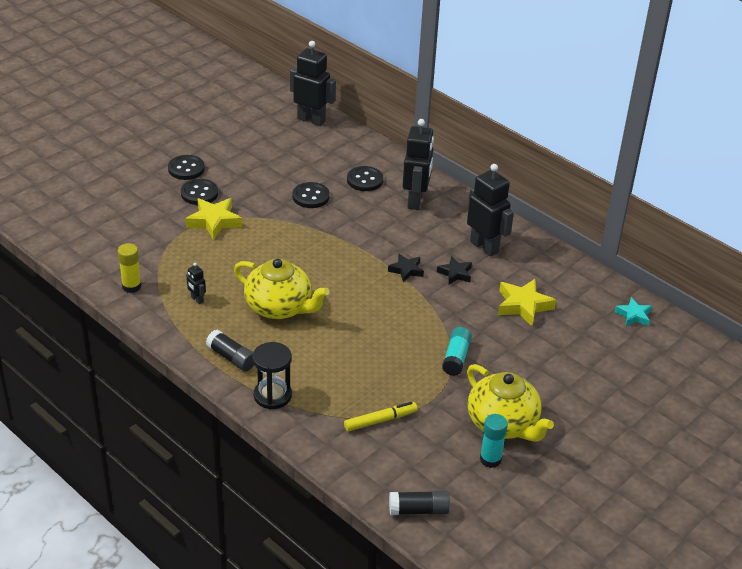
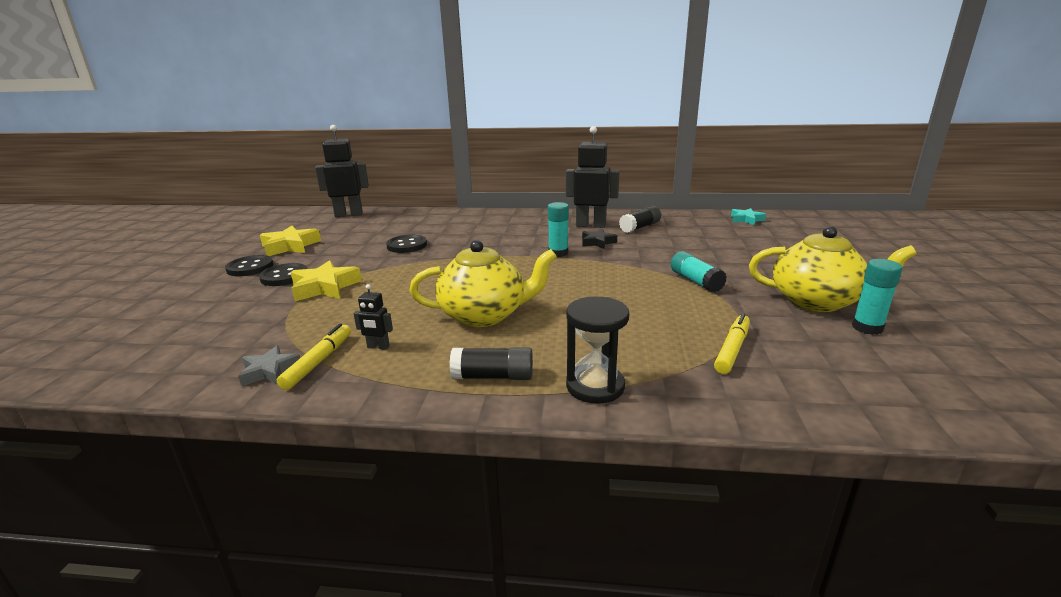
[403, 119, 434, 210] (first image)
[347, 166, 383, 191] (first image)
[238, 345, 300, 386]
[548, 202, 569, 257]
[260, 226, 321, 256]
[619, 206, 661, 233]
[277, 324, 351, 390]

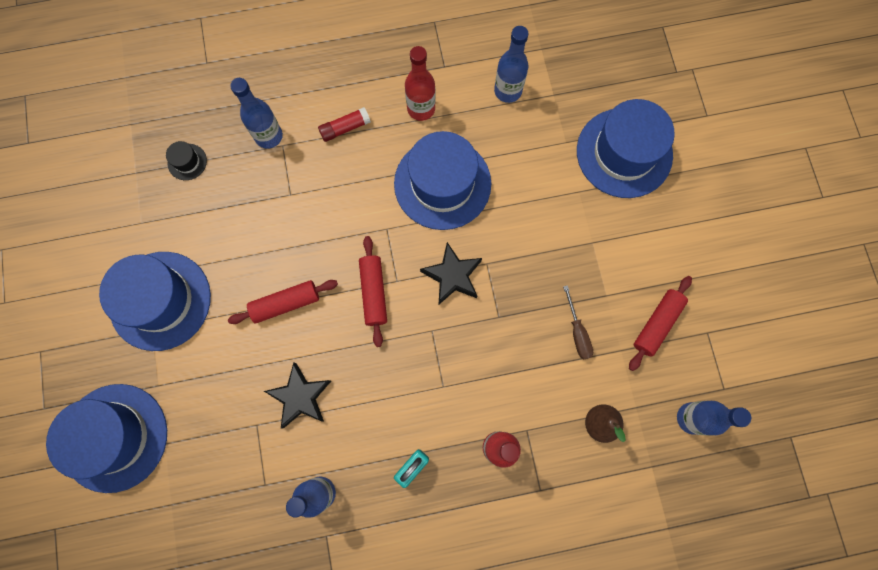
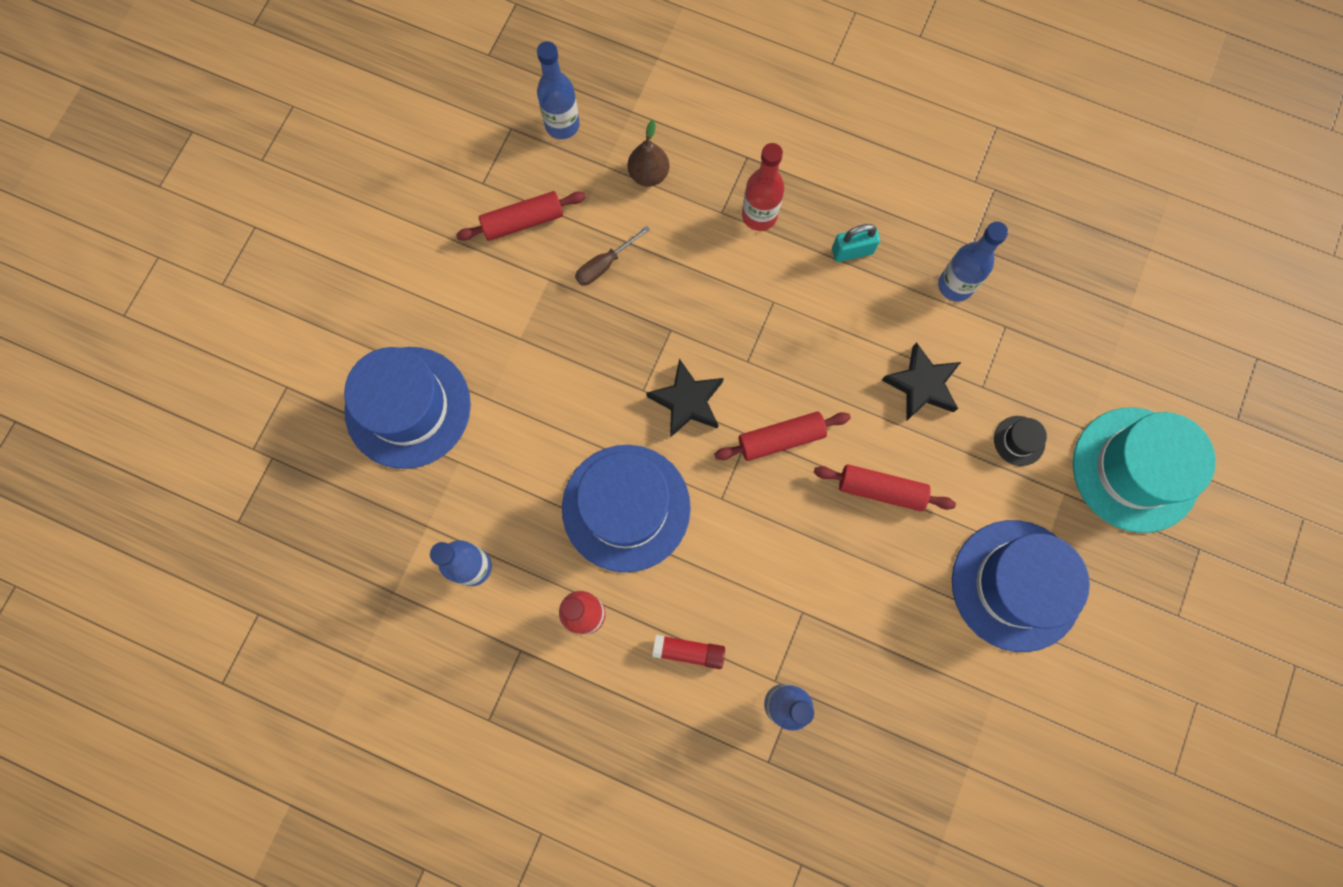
[994, 416, 1047, 466]
[714, 412, 851, 461]
[575, 226, 650, 286]
[1073, 407, 1216, 533]

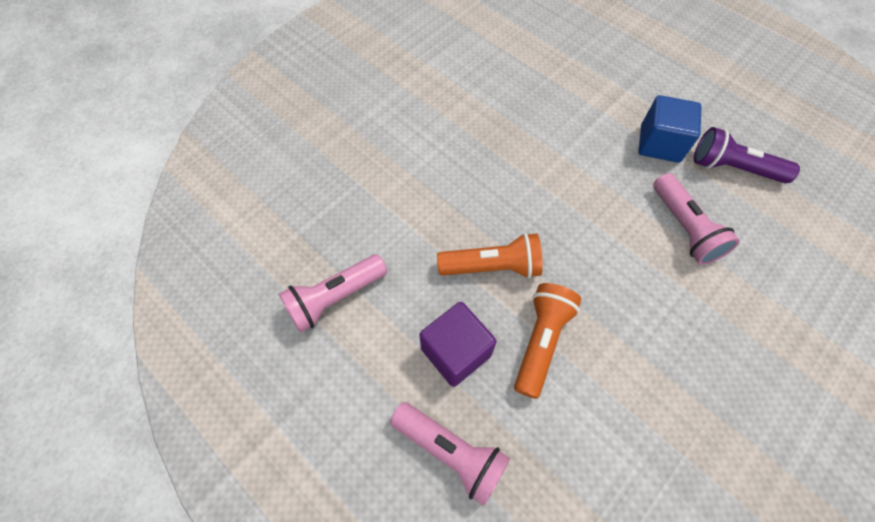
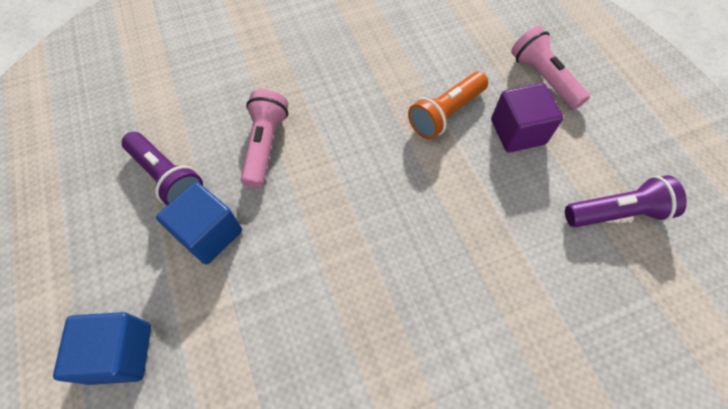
[437, 233, 543, 278] (first image)
[565, 175, 687, 227]
[53, 312, 151, 385]

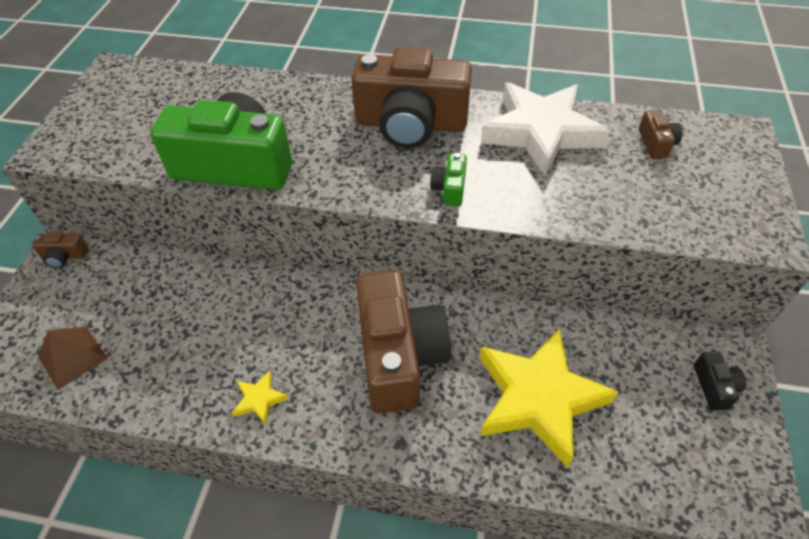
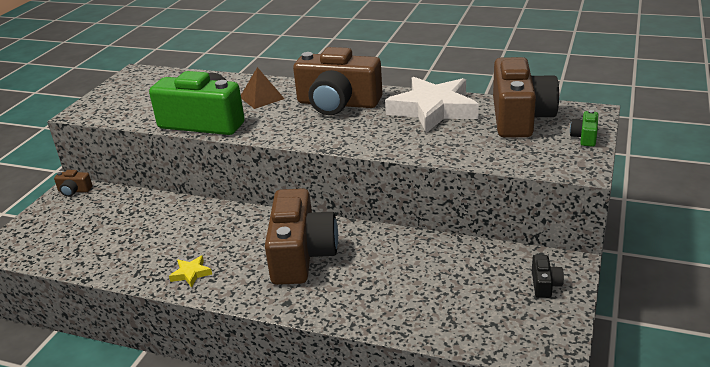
[493, 57, 559, 137]
[570, 110, 598, 147]
[241, 67, 285, 109]
[480, 329, 618, 468] (first image)

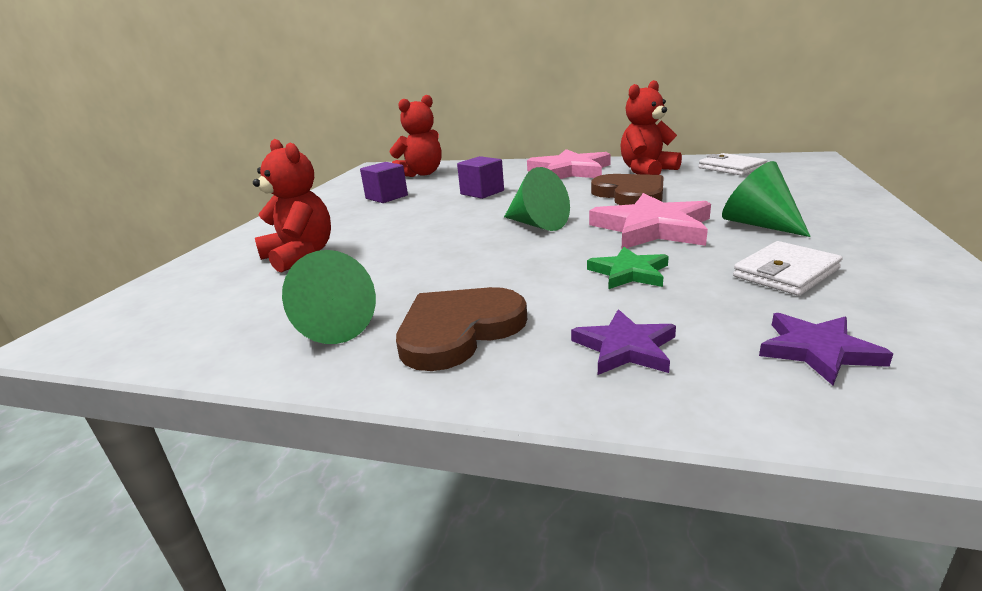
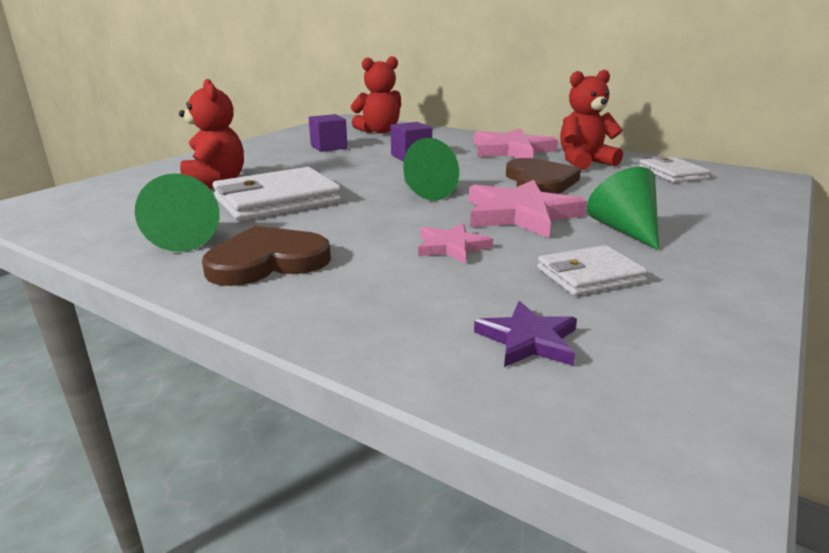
[418, 223, 493, 264]
[571, 309, 676, 375] (first image)
[213, 167, 342, 221]

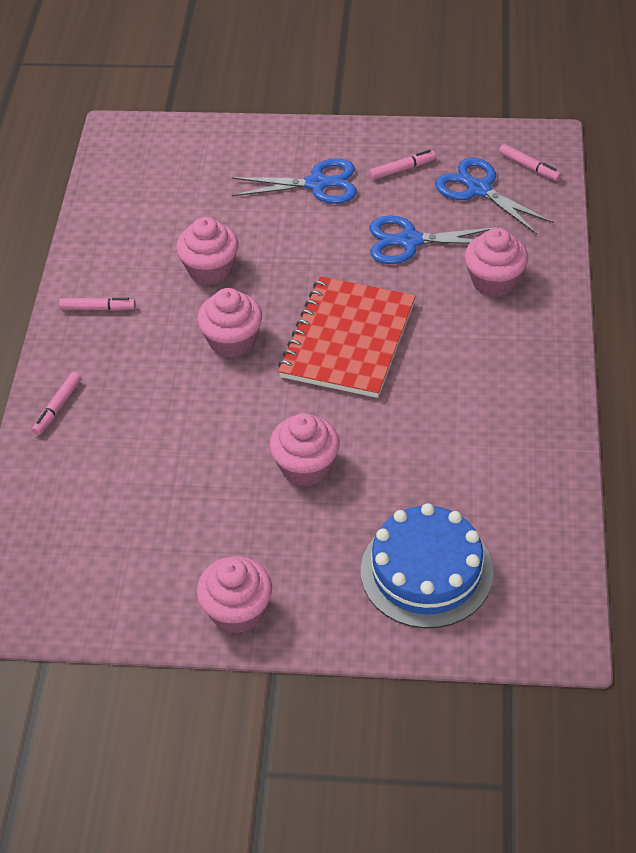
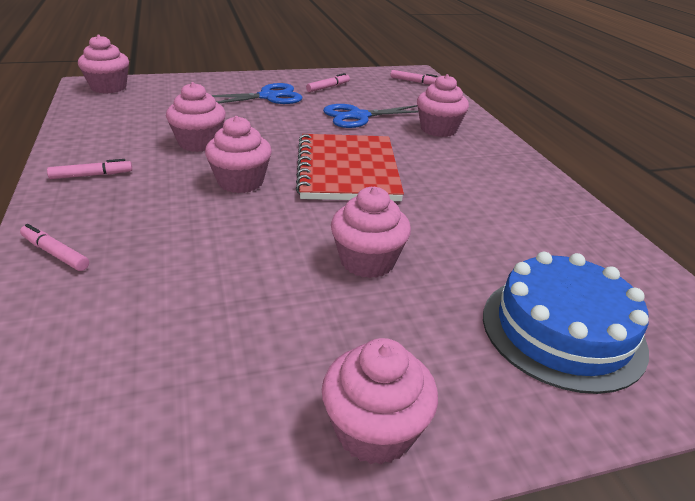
[435, 158, 553, 234] (first image)
[20, 224, 89, 271]
[78, 34, 129, 94]

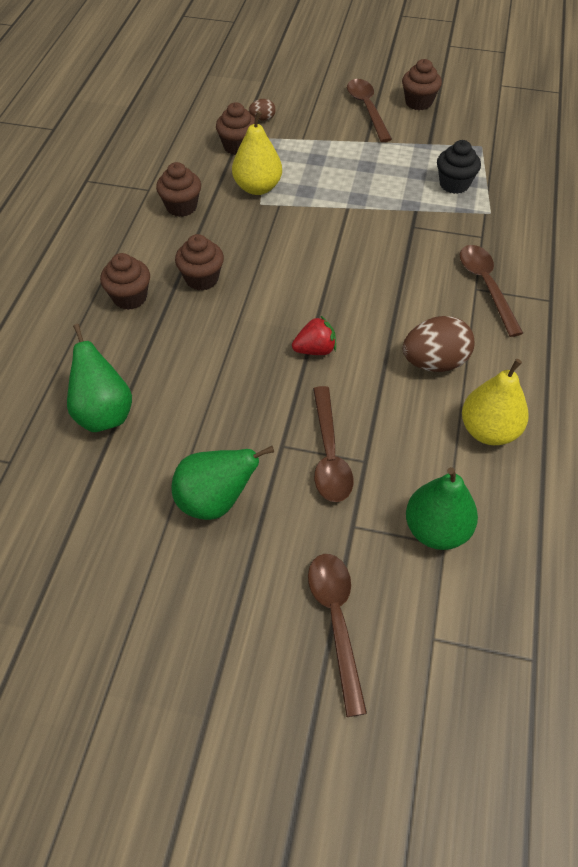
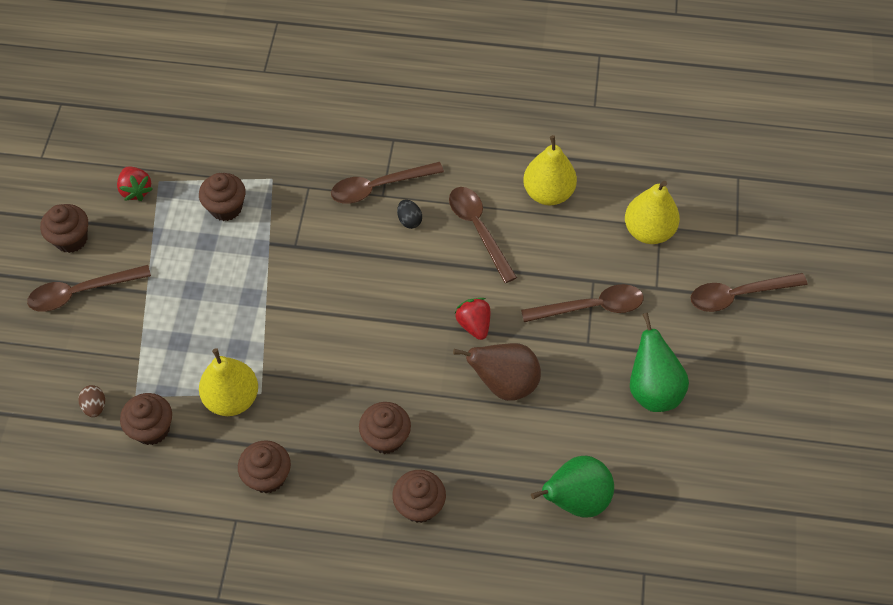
[199, 173, 246, 221]
[449, 187, 517, 283]
[625, 181, 680, 244]
[117, 167, 153, 201]
[397, 199, 422, 229]
[453, 343, 541, 401]

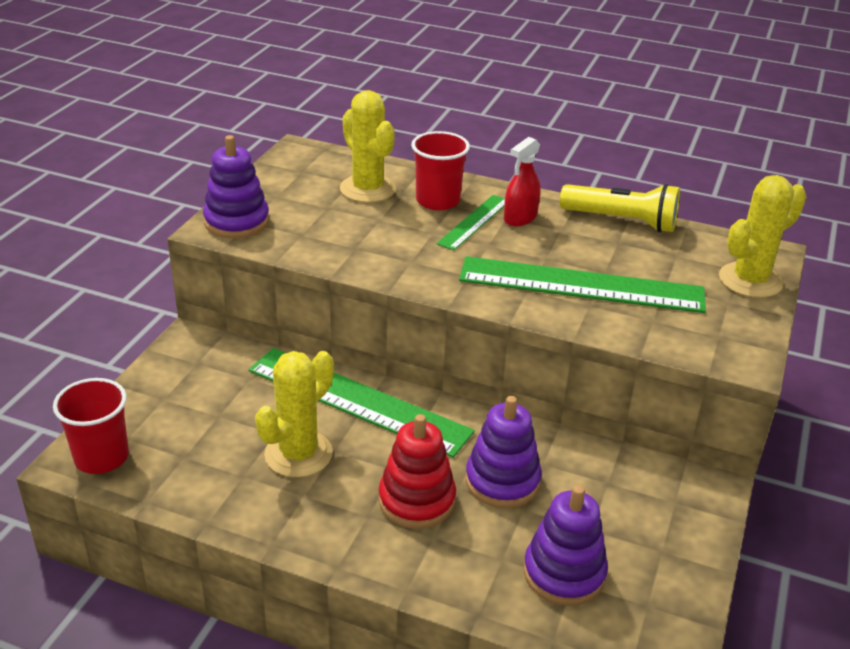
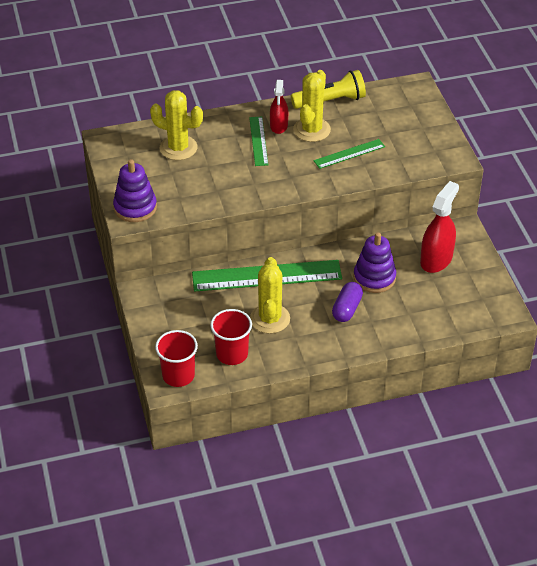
[210, 309, 252, 365]
[293, 70, 331, 142]
[313, 139, 385, 169]
[332, 282, 363, 322]
[524, 485, 608, 606] (first image)
[420, 181, 459, 273]

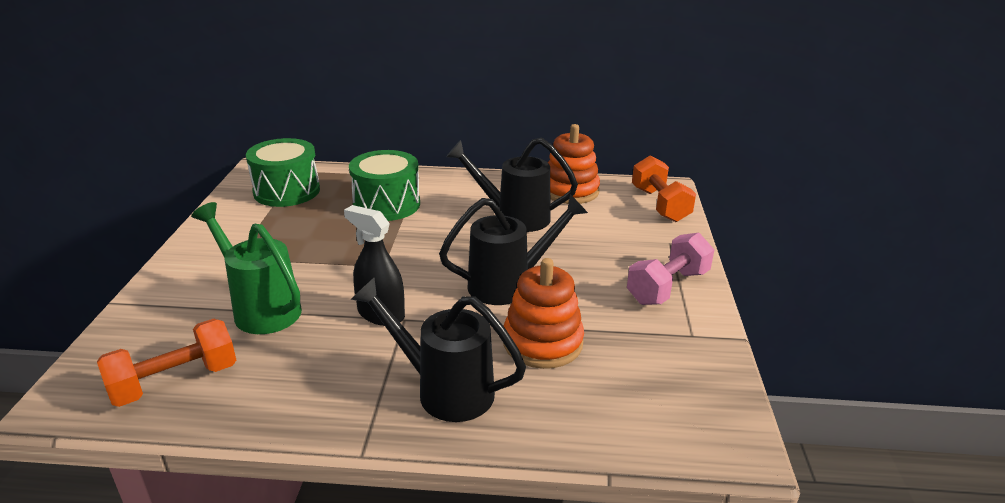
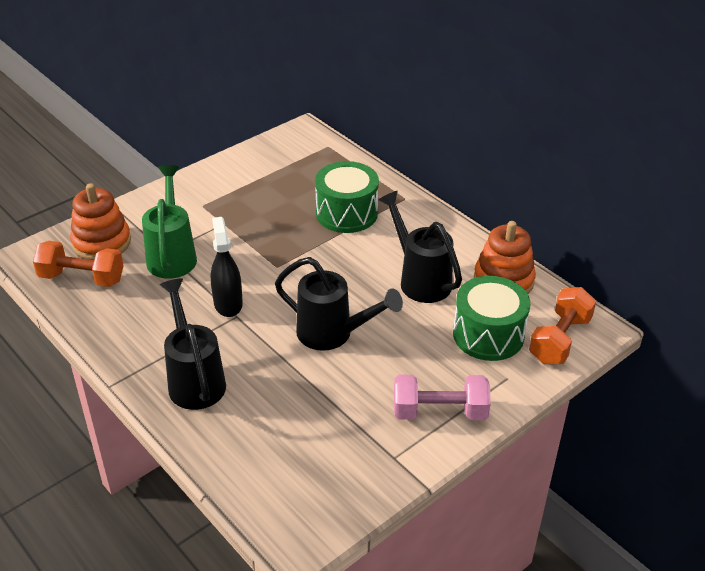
[453, 276, 530, 361]
[70, 183, 131, 260]

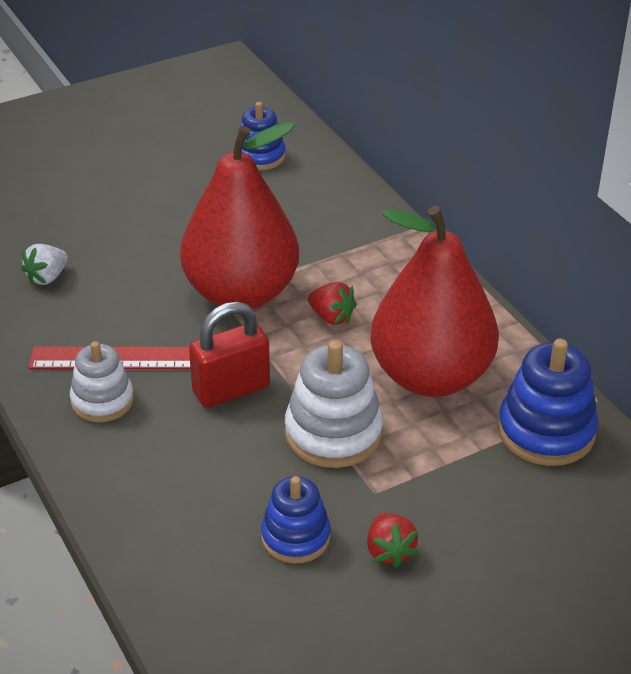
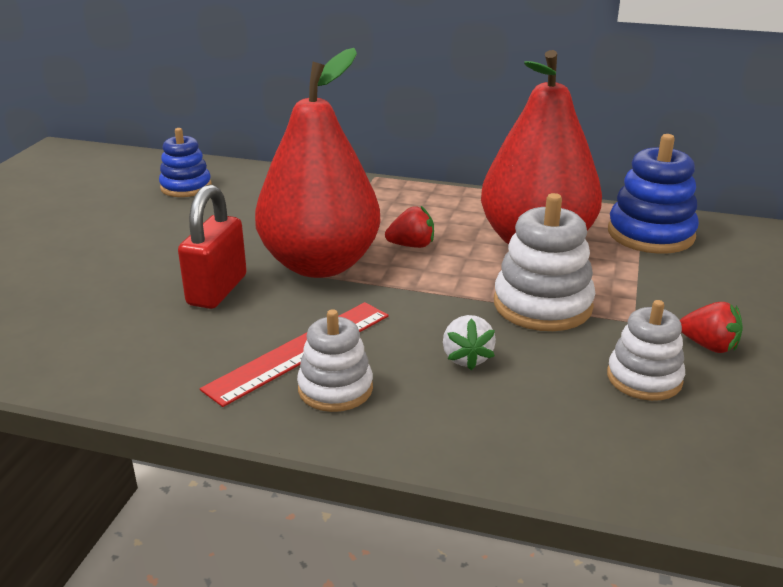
[443, 315, 496, 370]
[178, 184, 247, 309]
[607, 300, 685, 401]

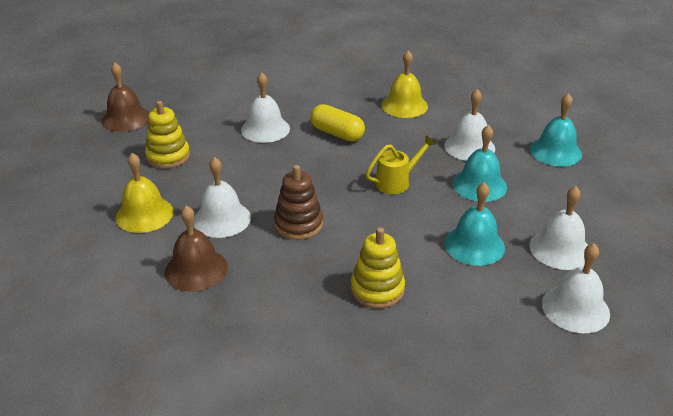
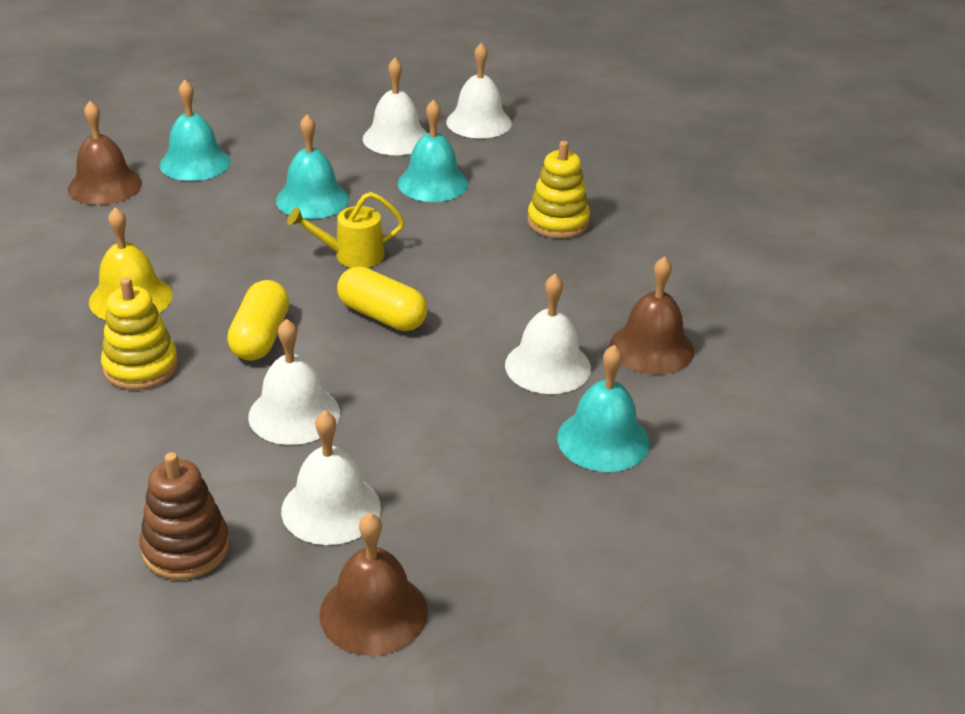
[281, 411, 381, 545]
[101, 277, 178, 390]
[287, 192, 405, 268]
[557, 345, 650, 472]
[139, 452, 230, 580]
[68, 101, 142, 205]
[337, 267, 428, 331]

